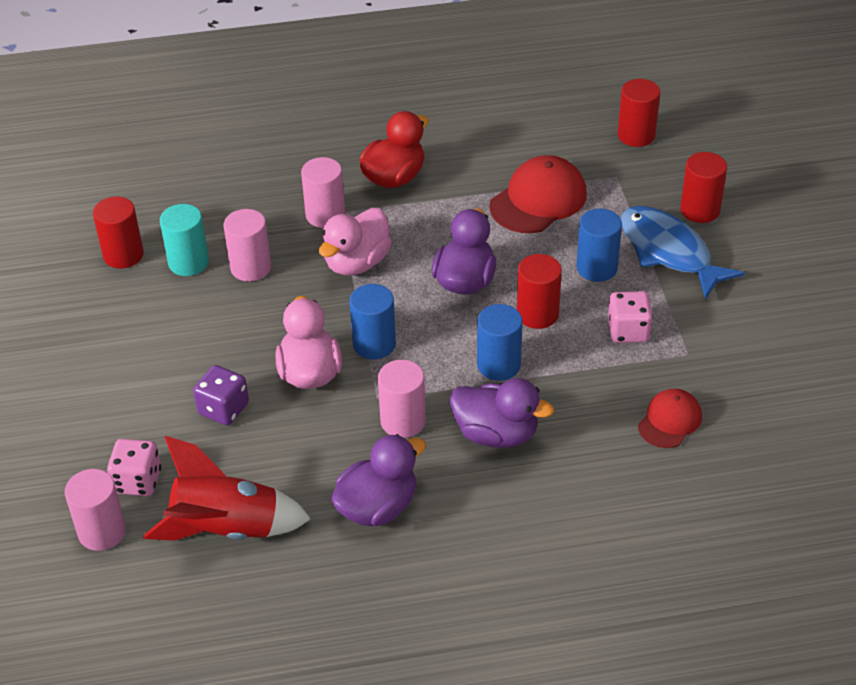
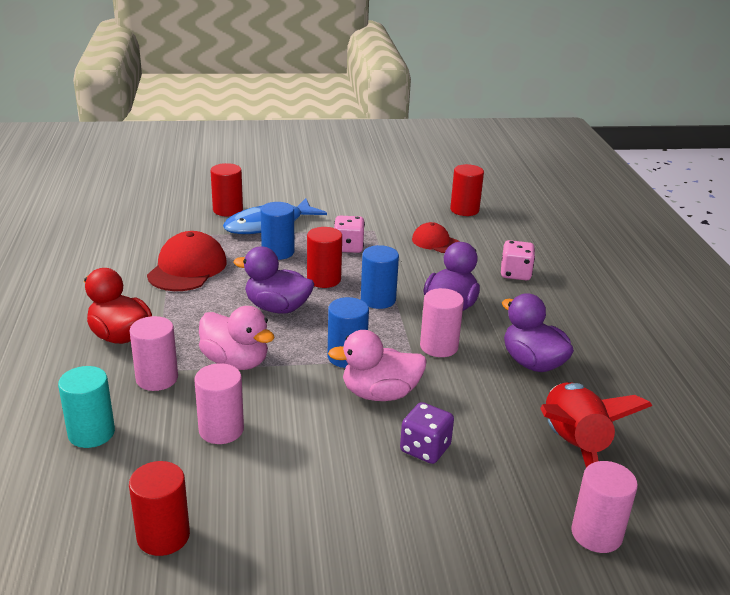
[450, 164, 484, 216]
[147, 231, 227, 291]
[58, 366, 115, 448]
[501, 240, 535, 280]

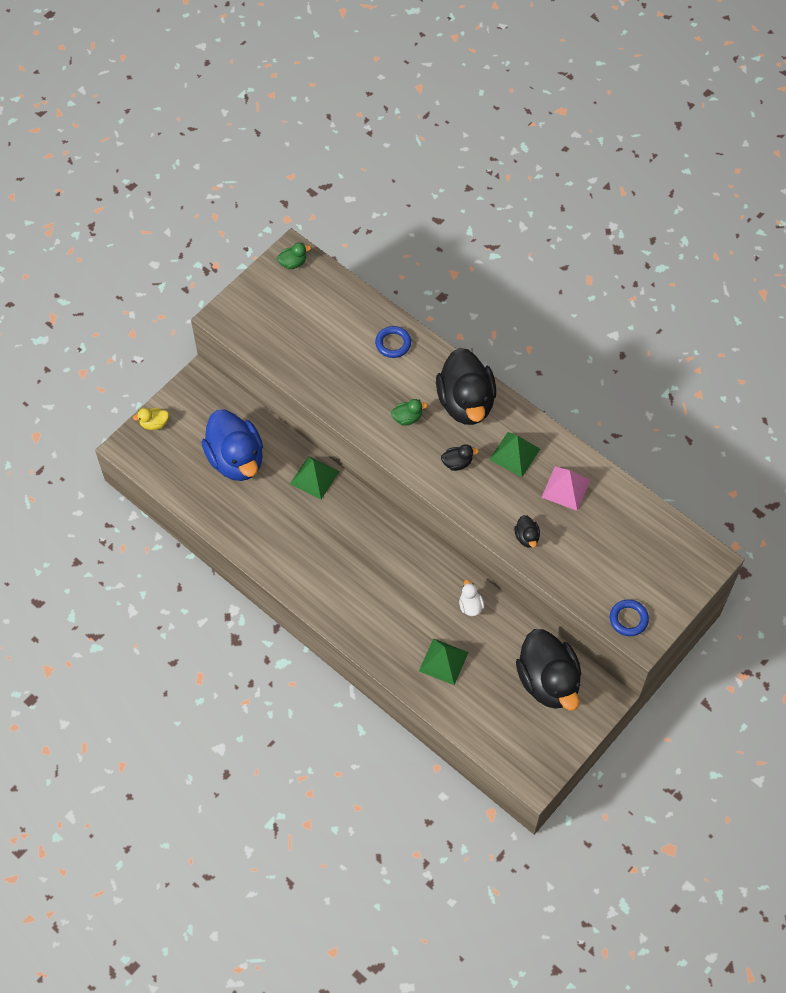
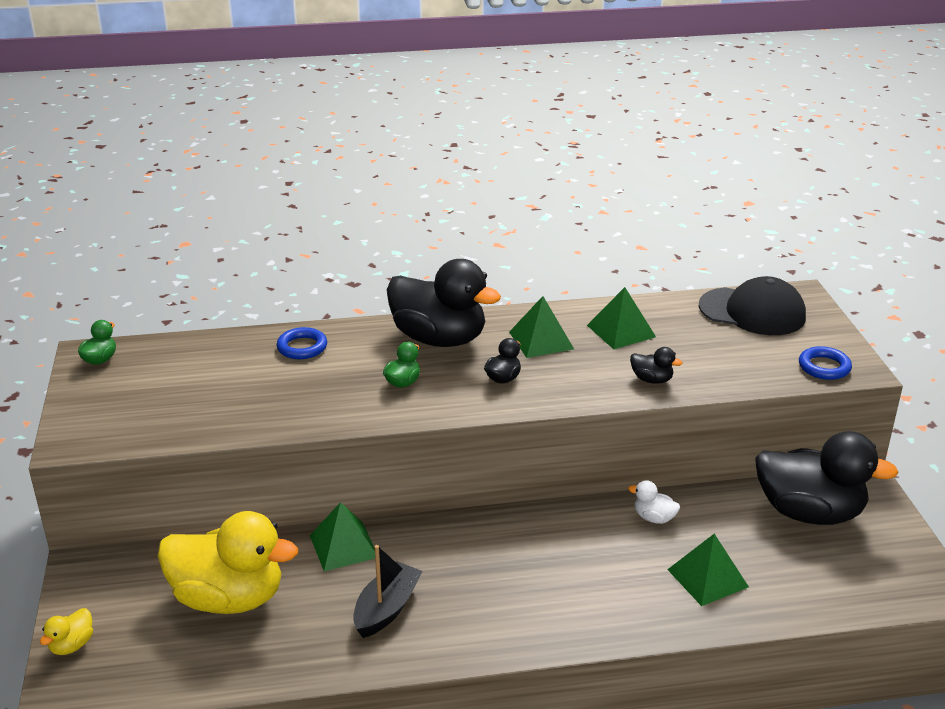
[158, 511, 298, 614]
[587, 287, 656, 349]
[699, 276, 806, 335]
[353, 545, 422, 638]

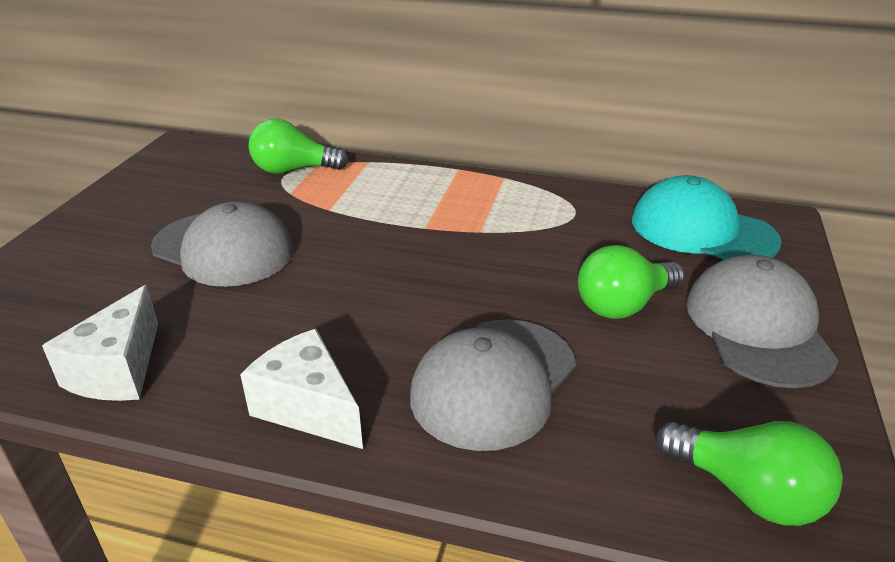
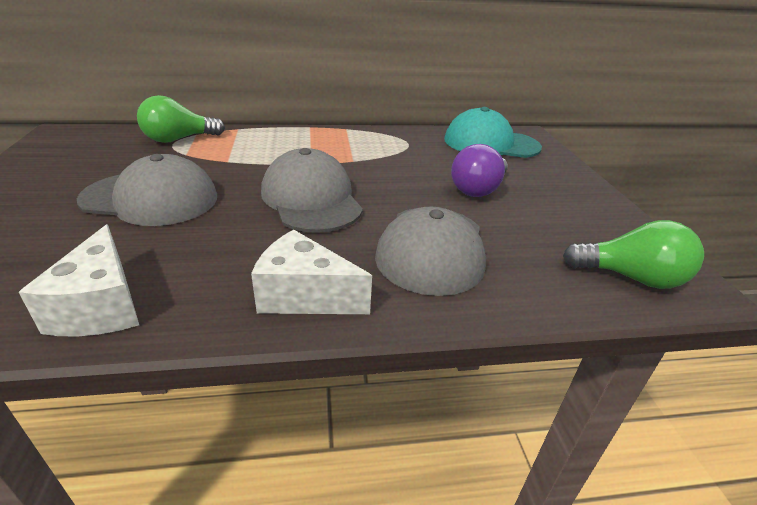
[451, 144, 508, 197]
[261, 148, 363, 233]

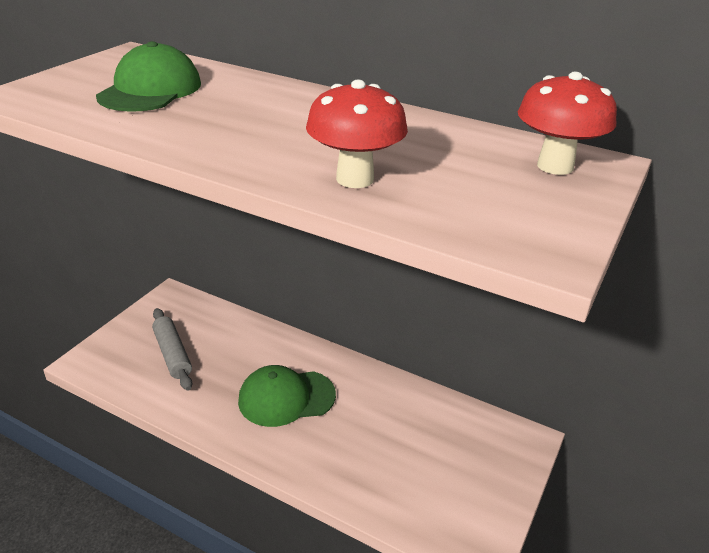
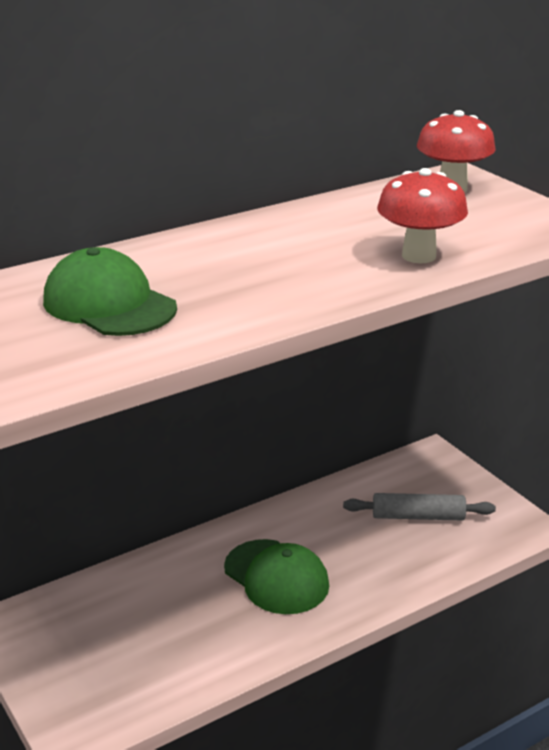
[343, 493, 496, 520]
[224, 539, 329, 614]

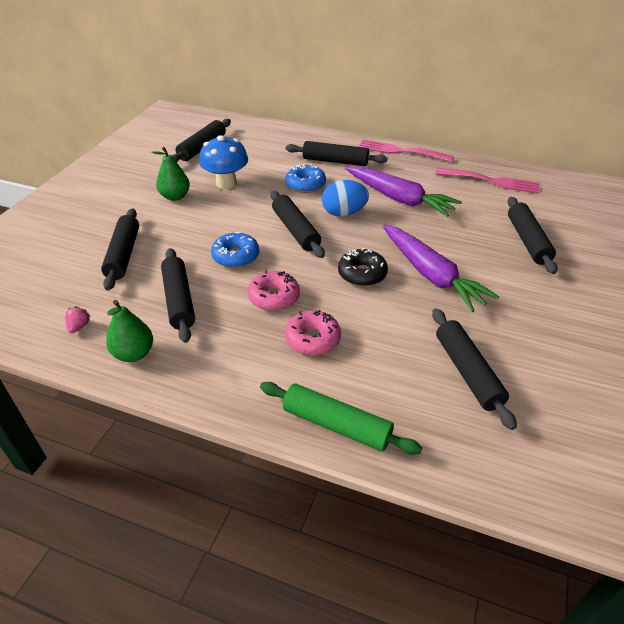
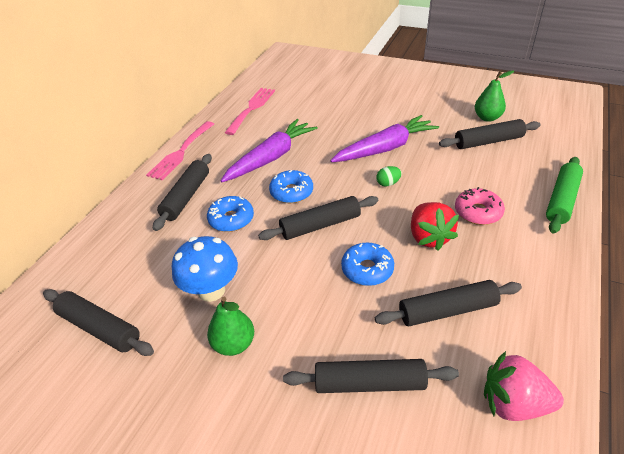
[269, 170, 313, 203]
[508, 197, 558, 274] (first image)
[376, 166, 402, 187]
[411, 202, 459, 251]
[475, 70, 514, 122]
[484, 351, 564, 421]

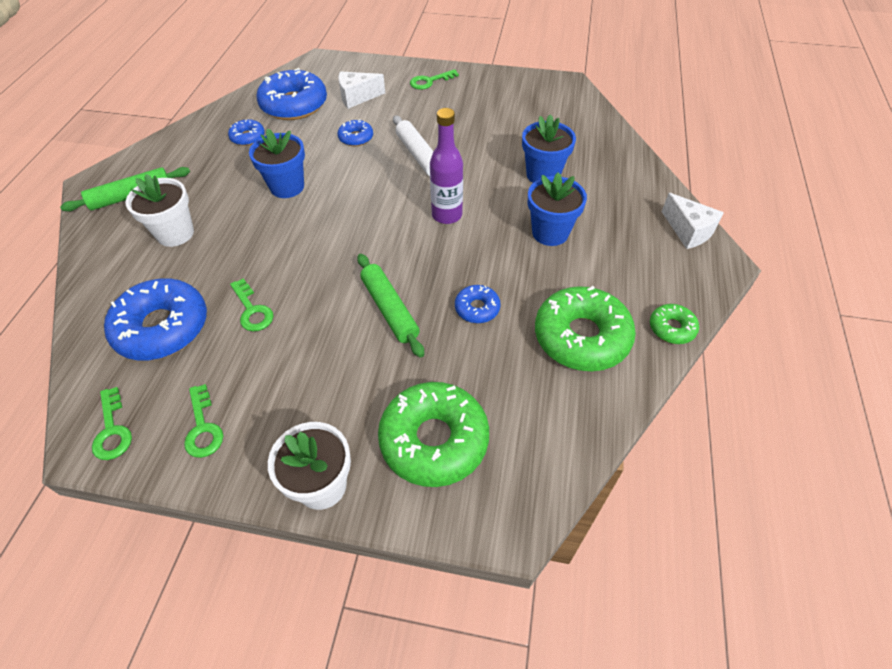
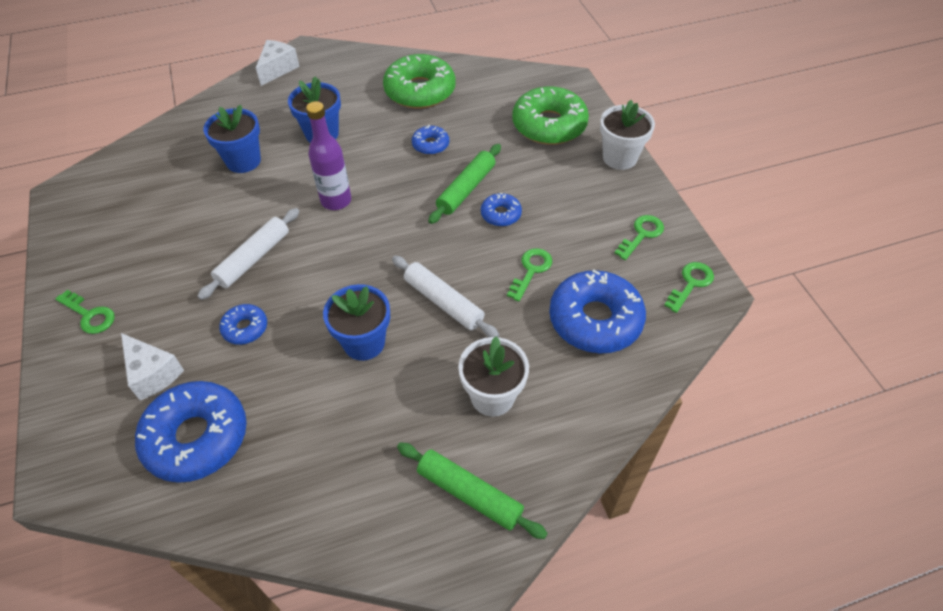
[481, 193, 522, 227]
[650, 304, 699, 344] (first image)
[392, 256, 499, 337]

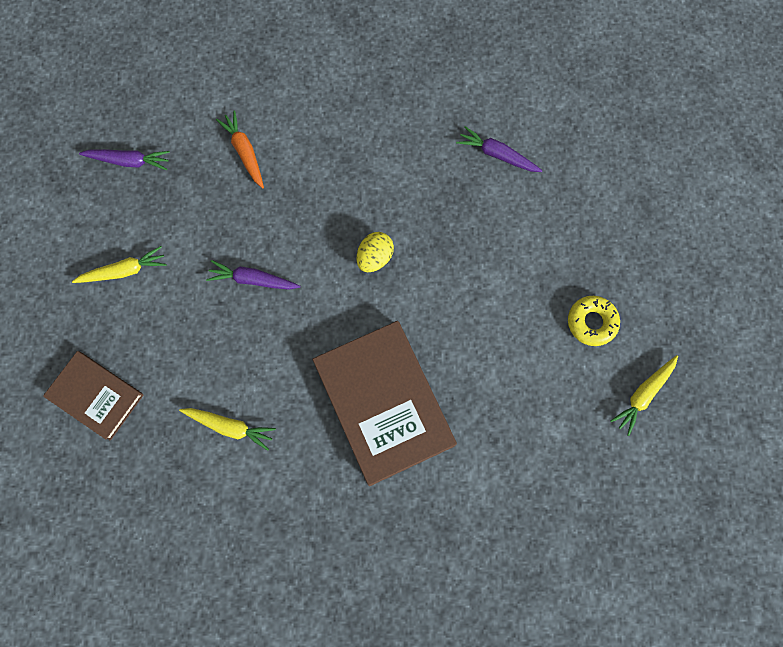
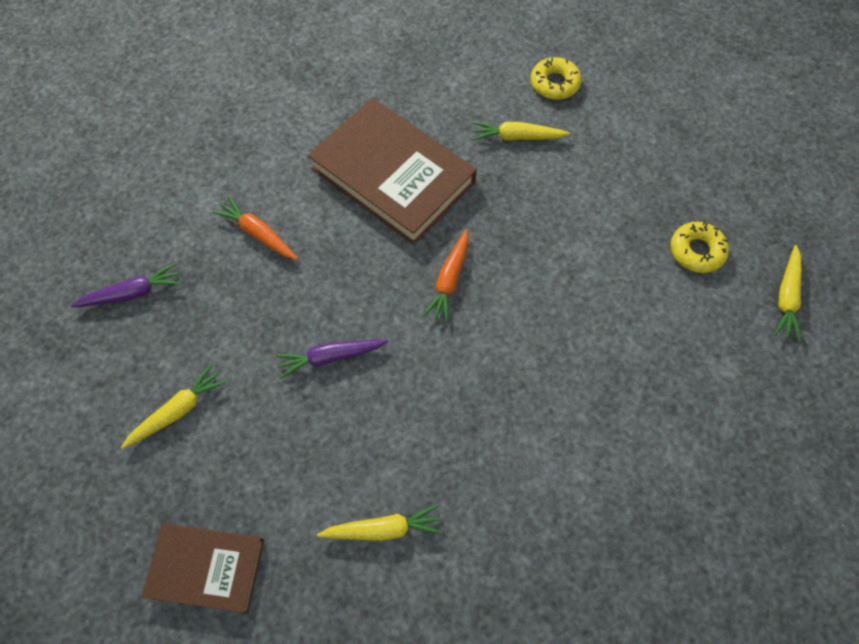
[473, 122, 570, 141]
[423, 229, 469, 323]
[308, 98, 477, 245]
[531, 57, 581, 100]

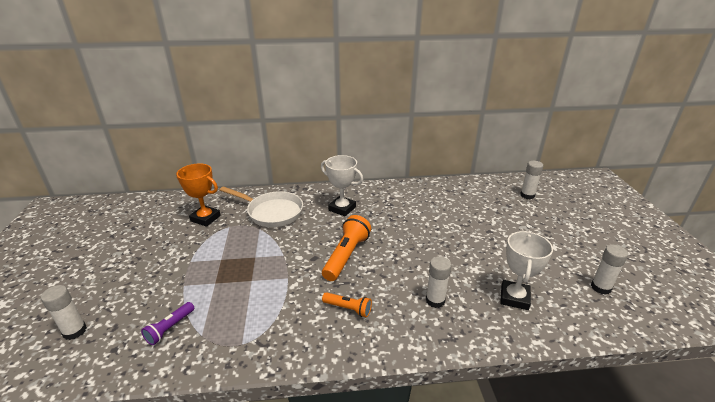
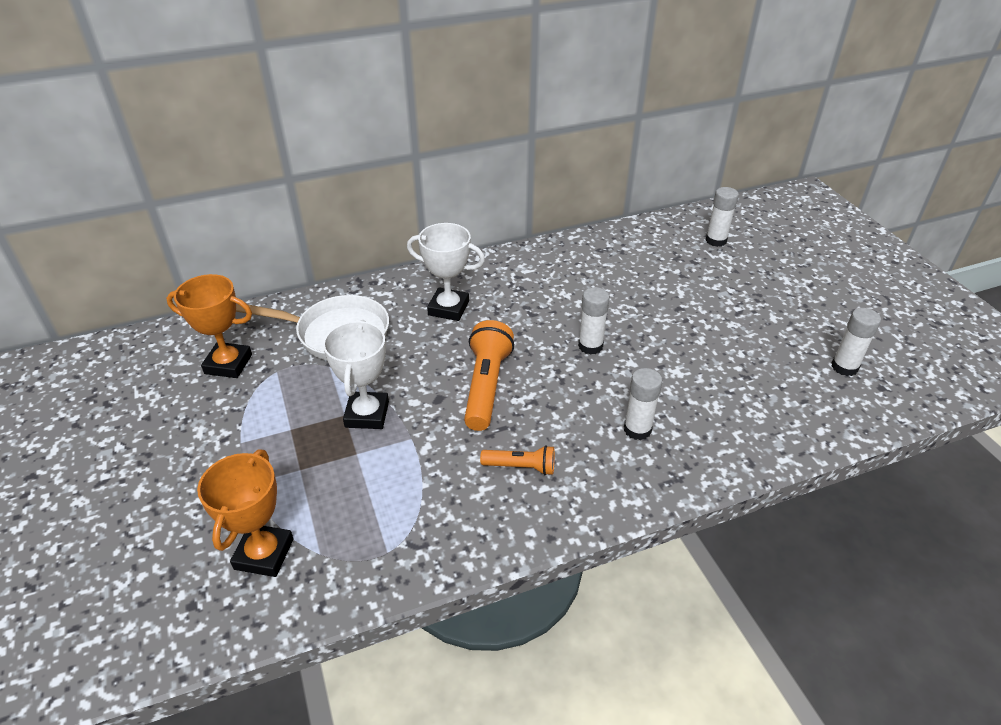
[323, 320, 389, 429]
[578, 287, 610, 354]
[197, 450, 294, 577]

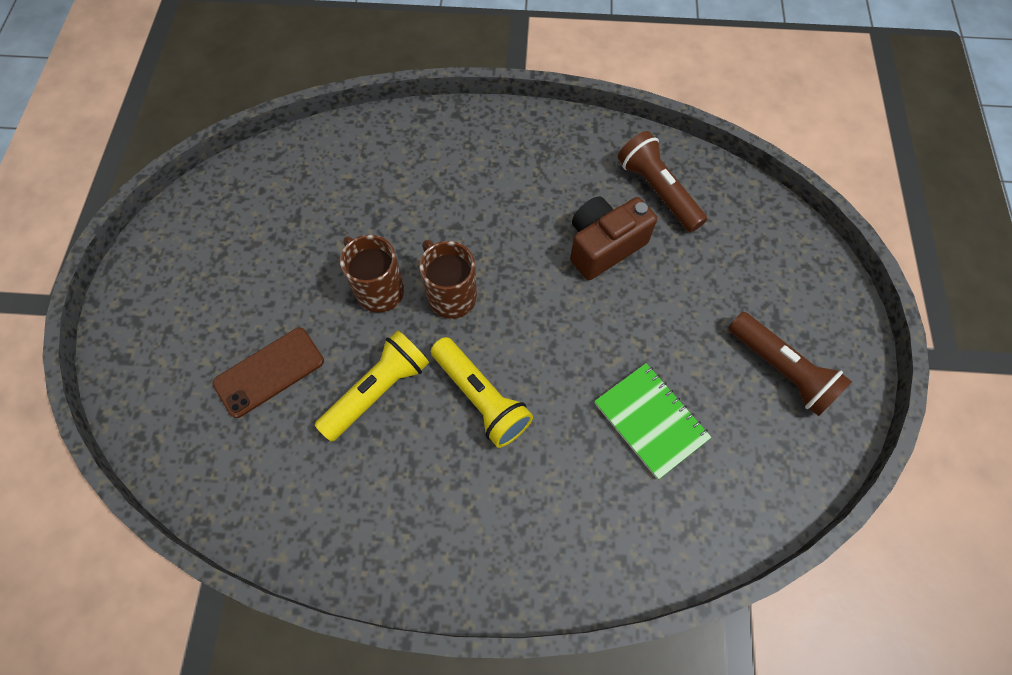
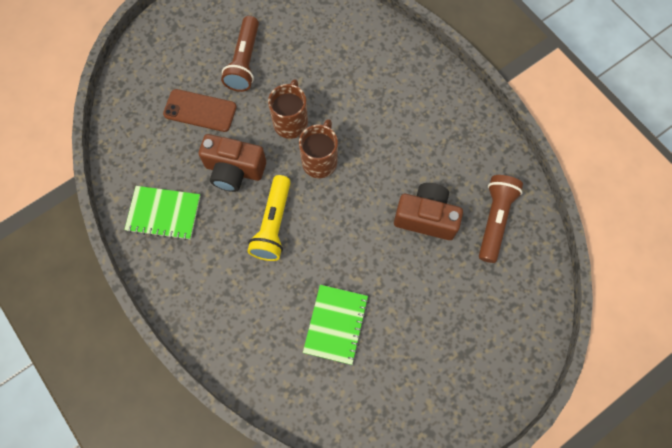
[221, 16, 259, 92]
[199, 134, 266, 192]
[124, 186, 200, 240]

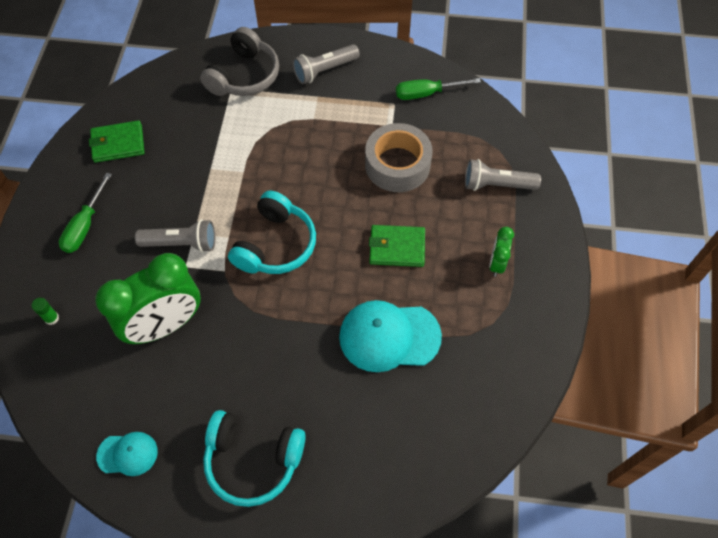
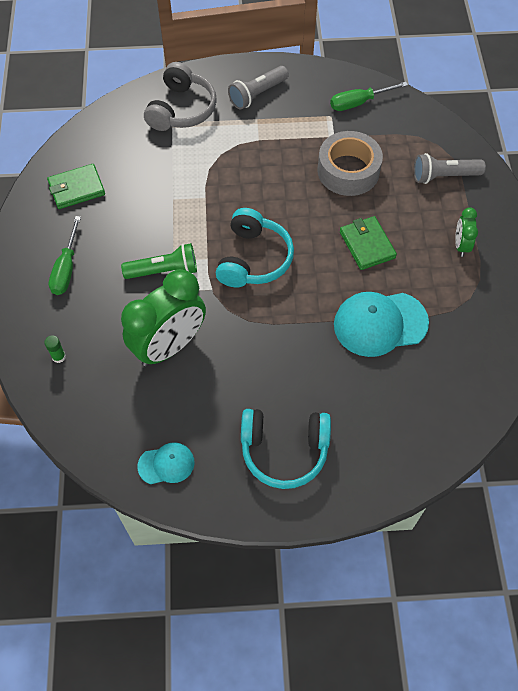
[121, 243, 197, 279]
[340, 216, 397, 270]

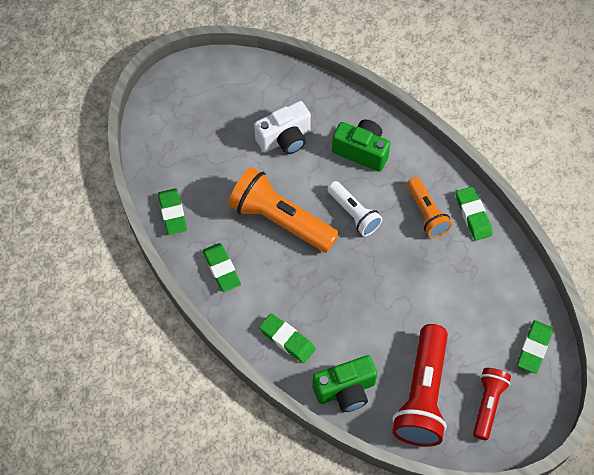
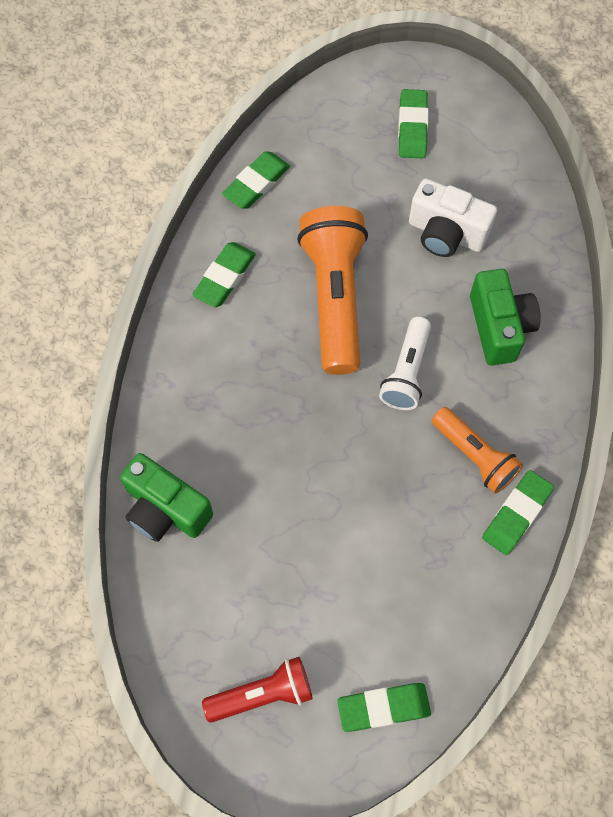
[432, 407, 523, 494]
[398, 89, 428, 158]
[392, 324, 448, 447] (first image)

